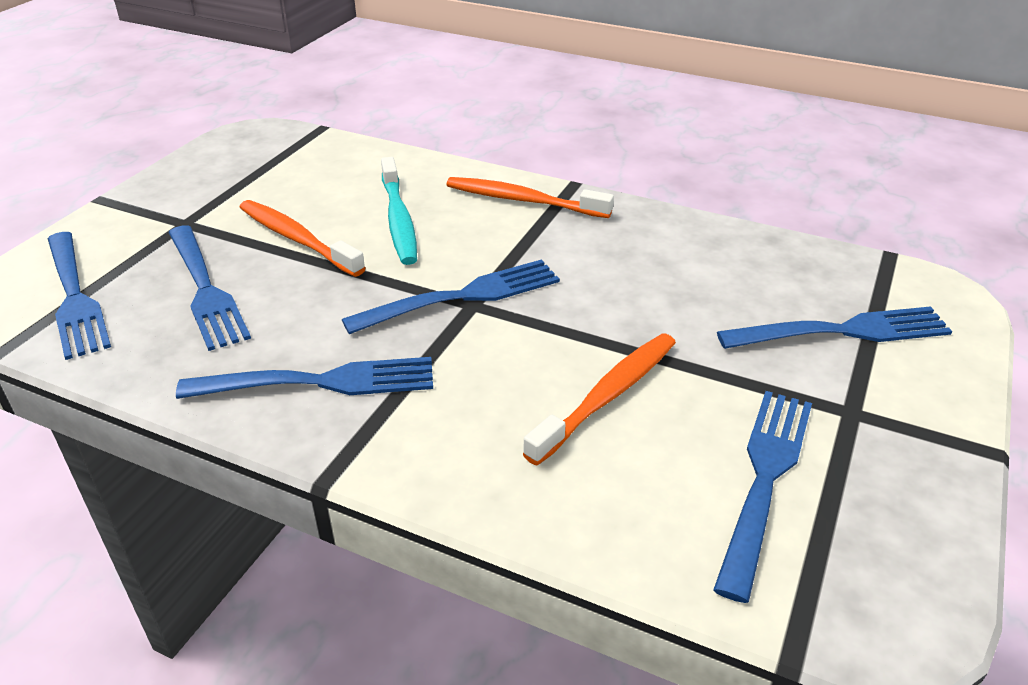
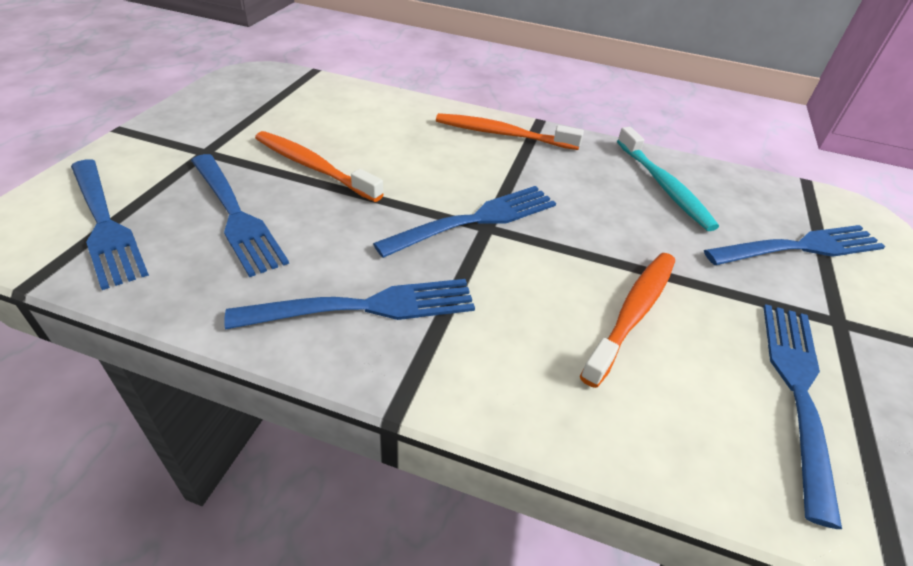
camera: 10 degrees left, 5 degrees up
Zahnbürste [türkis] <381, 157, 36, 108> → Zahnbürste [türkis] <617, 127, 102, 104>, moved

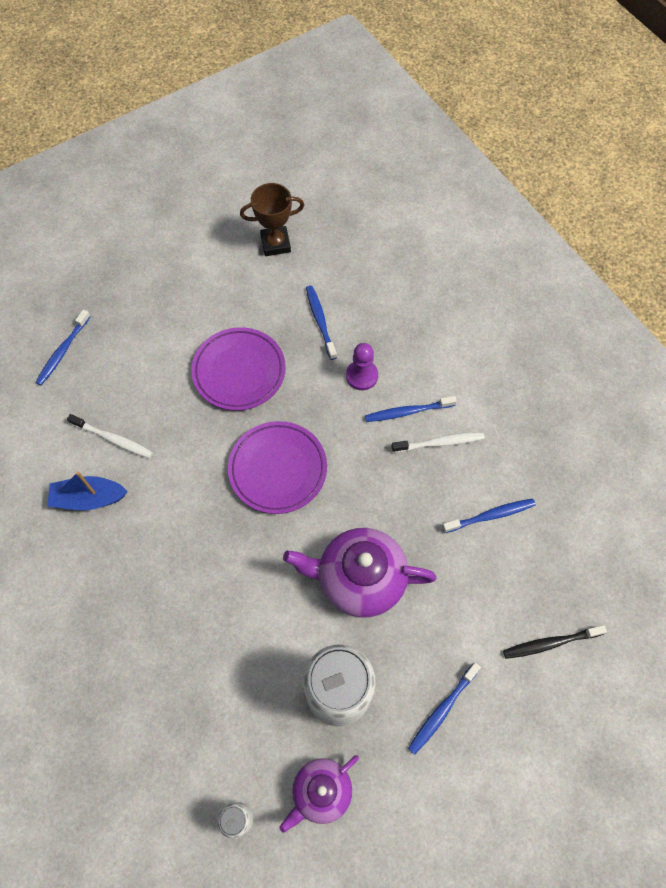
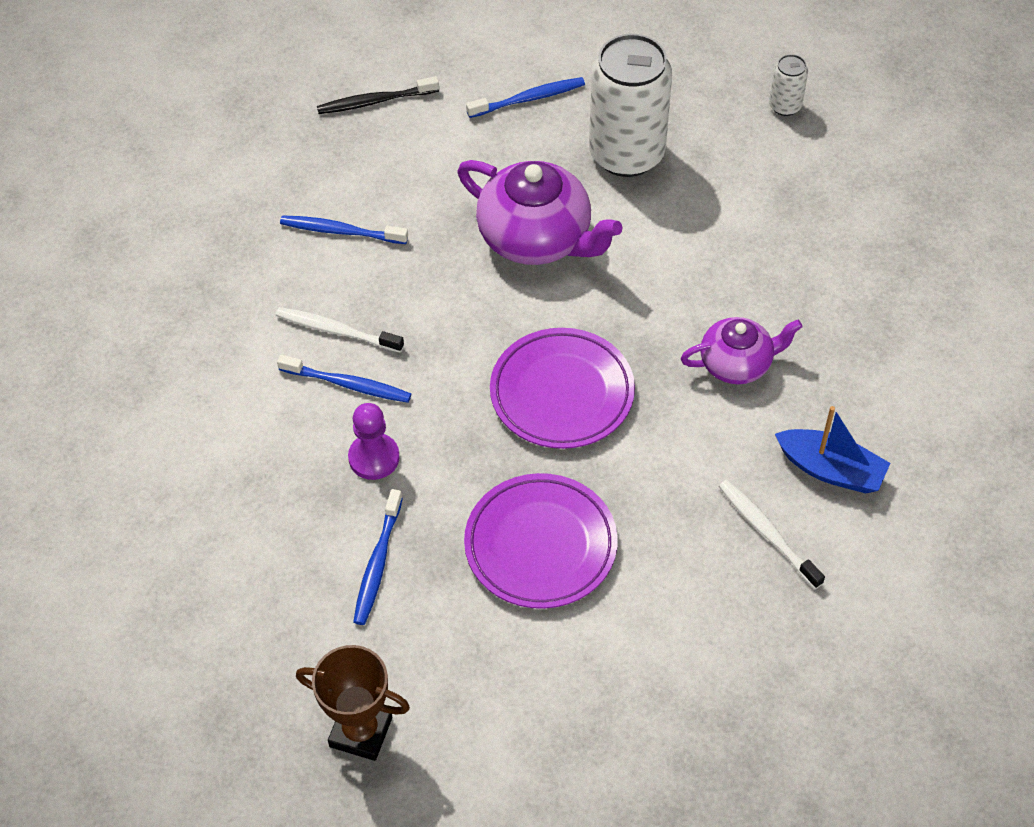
camera: 150 degrees left, 10 degrees down
Zahnbürste [blau] <35, 309, 56, 77> → -
Teekanne [lila] <279, 755, 80, 78> → Teekanne [lila] <681, 317, 122, 67>, moved
Zahnbürste [schwarz] <503, 625, 104, 34> → Zahnbürste [schwarz] <317, 76, 122, 38>, 150 degrees clockwise

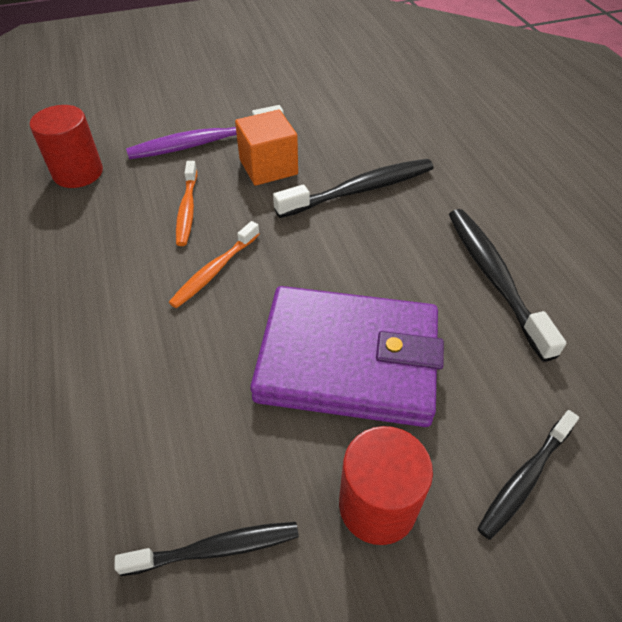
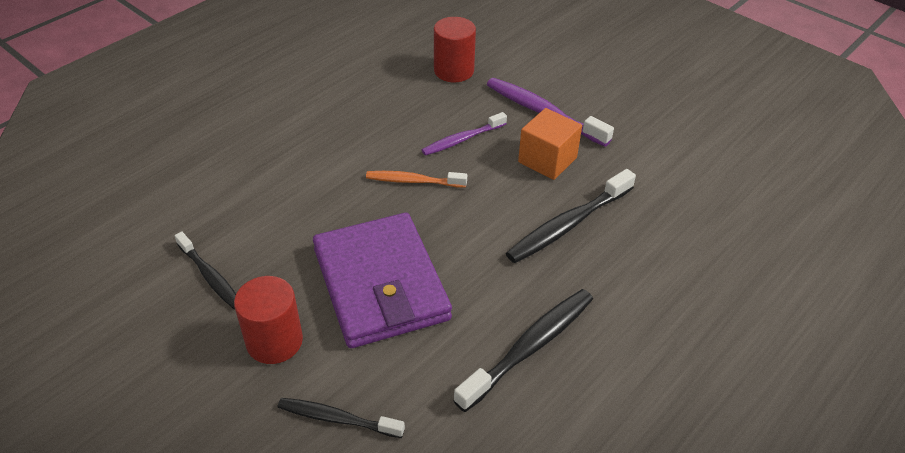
camera: 60 degrees right, 5 degrees down
Zahnbürste [orange] <176, 161, 21, 85> → Zahnbürste [lila] <422, 112, 85, 44>
Zahnbürste [schwarz] <273, 159, 161, 59> → Zahnbürste [schwarz] <506, 169, 130, 94>, 105 degrees clockwise

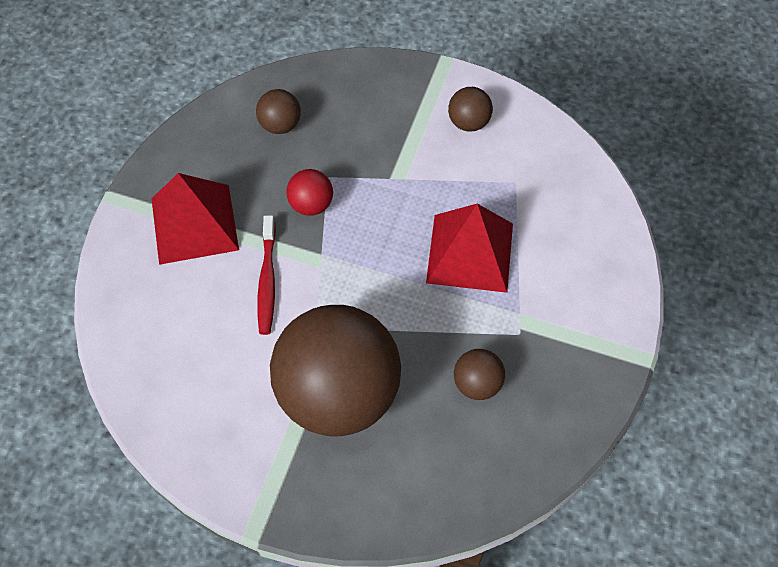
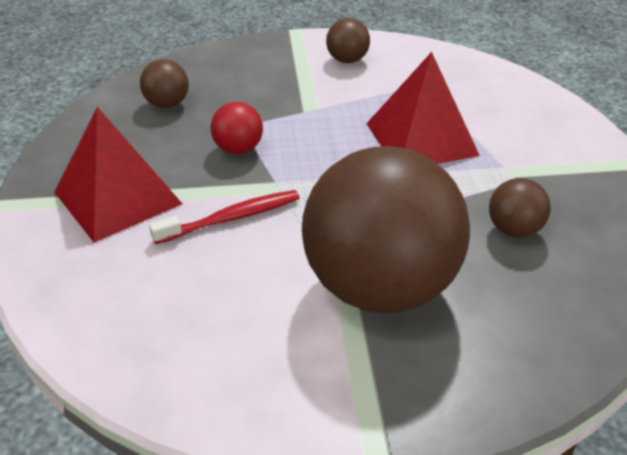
camera: 25 degrees left, 20 degrees down
Zahnbürste [rot] <257, 215, 19, 120> → Zahnbürste [rot] <149, 190, 150, 54>, 90 degrees counterclockwise

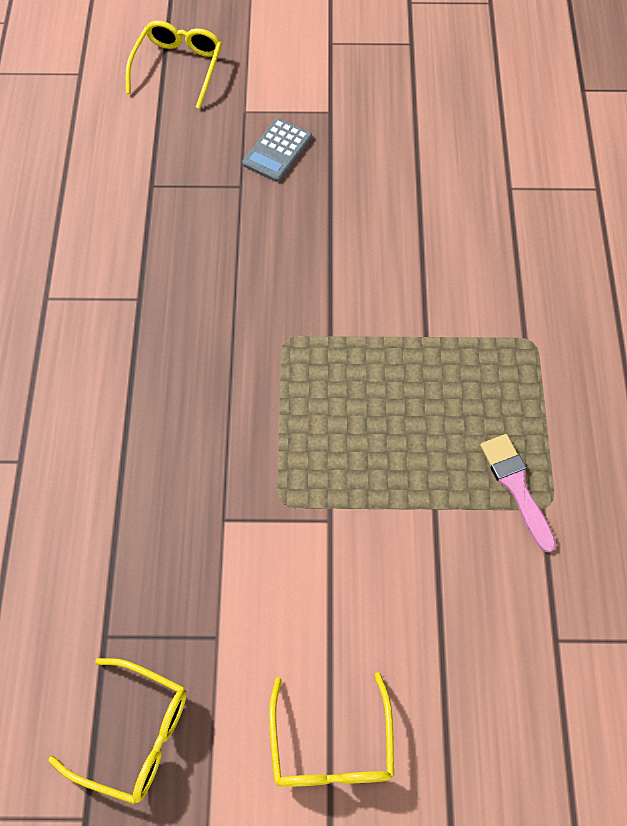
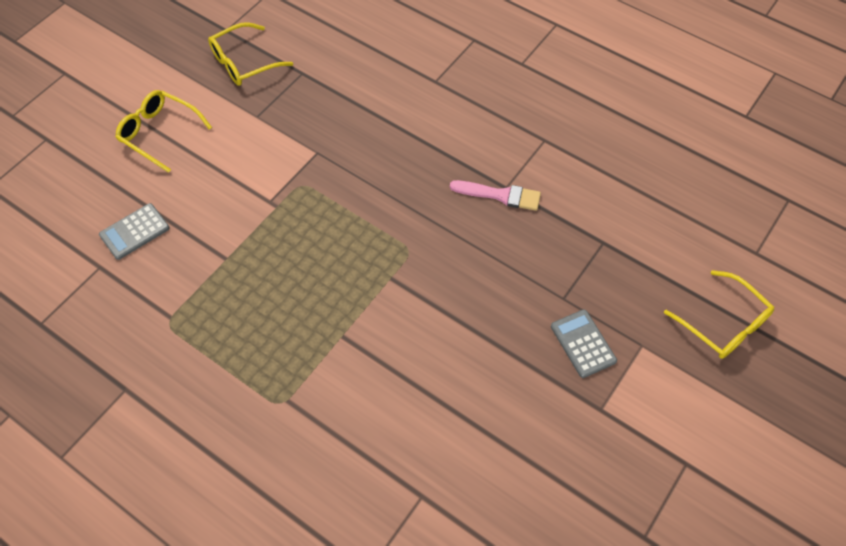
camera: 125 degrees right, 5 degrees down
- → Taschenrechner [grau] <99, 203, 71, 57>
Pinsel [rosa] <480, 434, 76, 118> → Pinsel [rosa] <450, 180, 91, 31>, moved

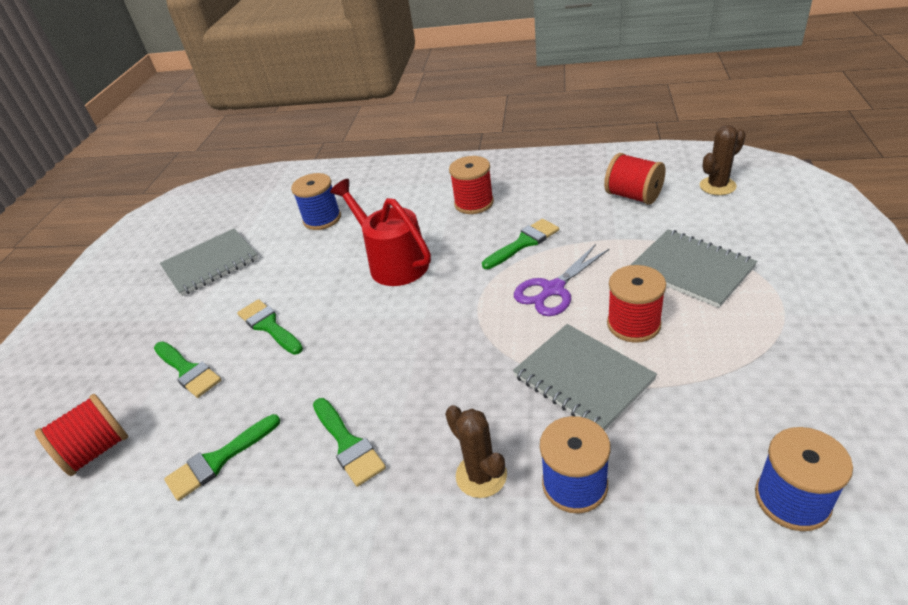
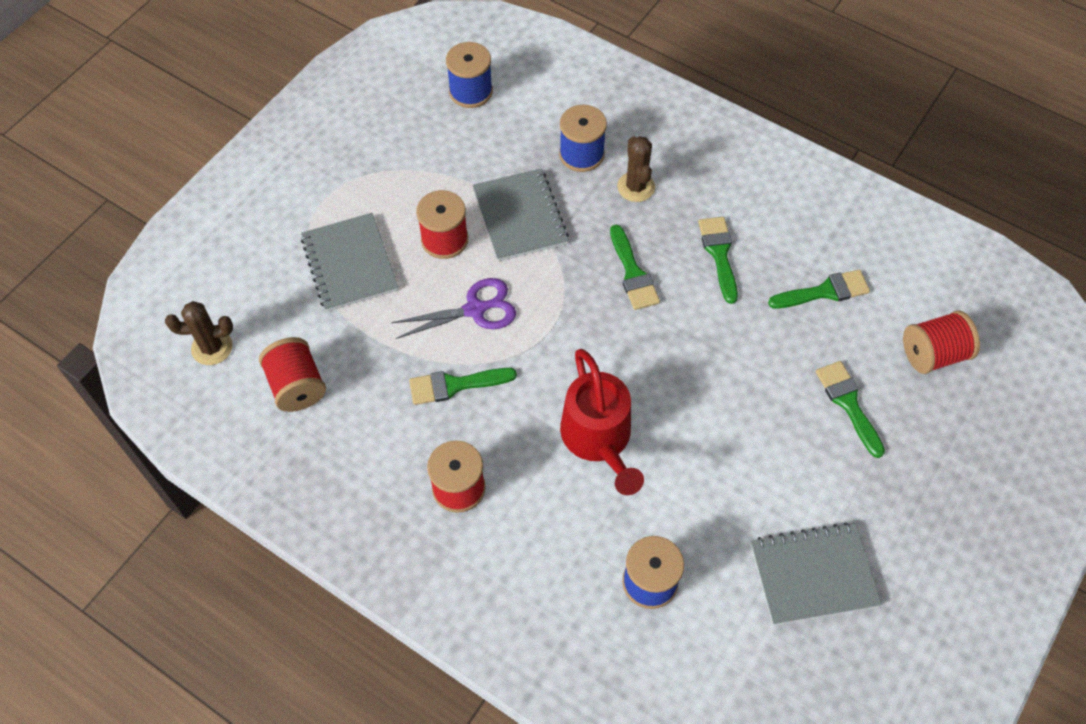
camera: 160 degrees left, 20 degrees up
Pinsel [grün] <237, 299, 66, 56> → Pinsel [grün] <610, 224, 50, 86>, moved

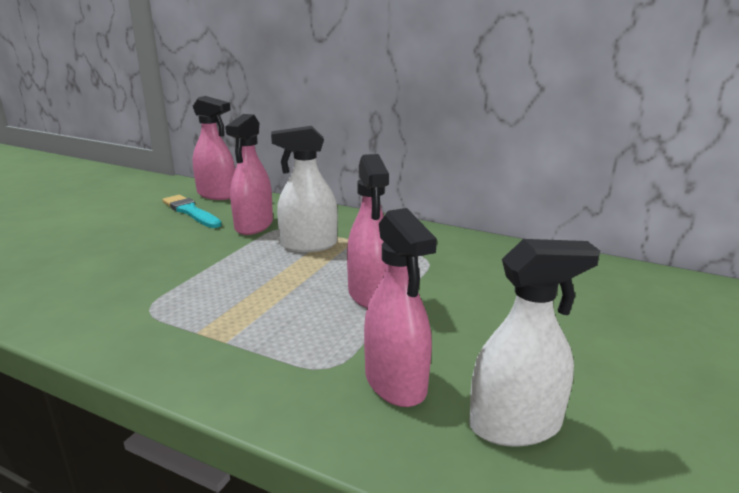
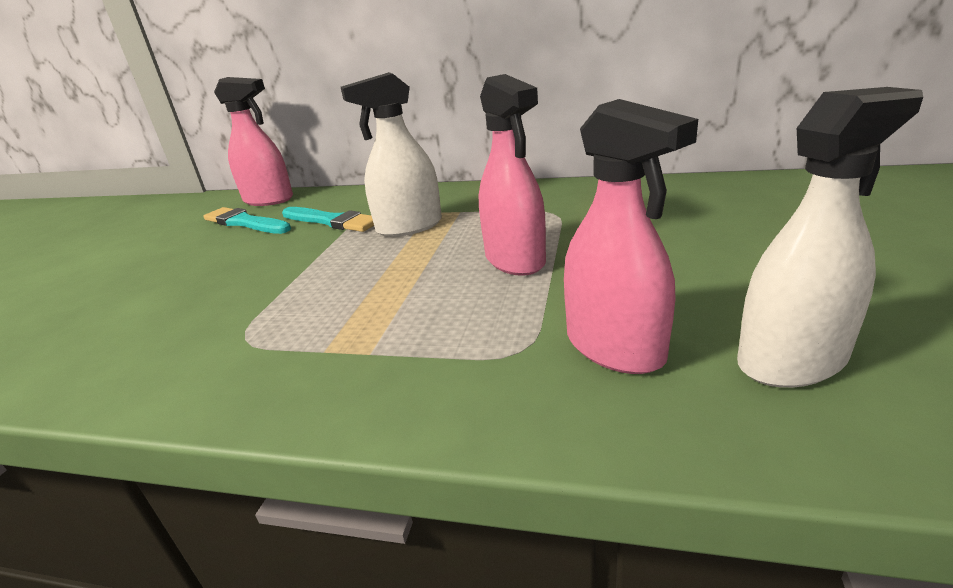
camera: 10 degrees left, 5 degrees up
Sprühflasche [rosa] <225, 114, 48, 121> → Pinsel [türkis] <282, 207, 92, 25>

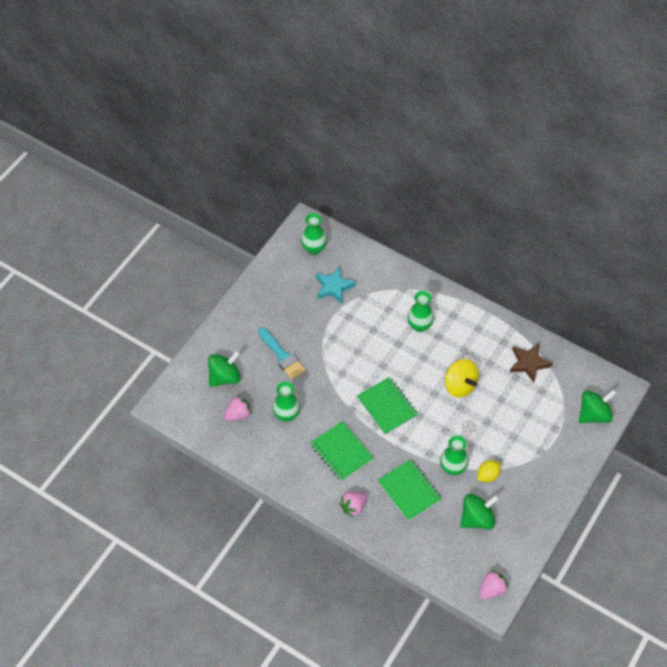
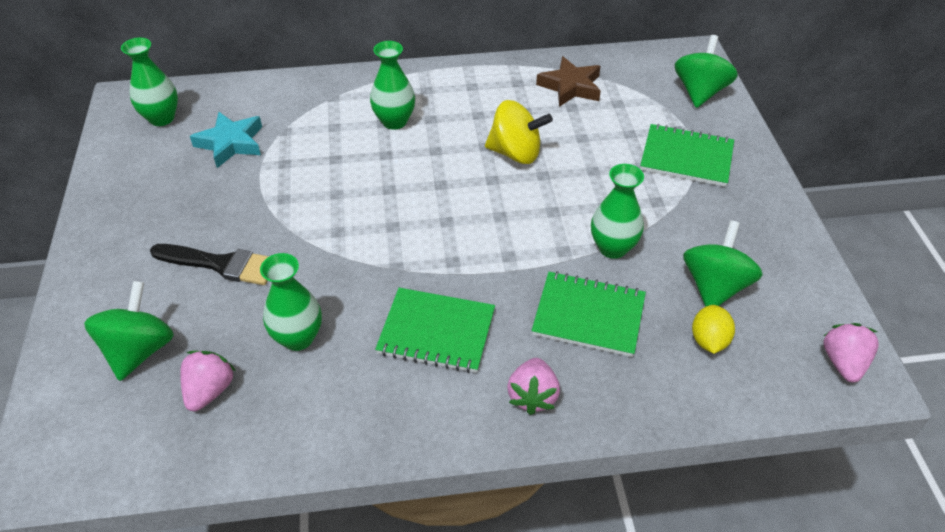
camera: 40 degrees left, 10 degrees down
Notizbuch [grün] <357, 377, 61, 58> → Notizbuch [grün] <640, 124, 94, 63>, moved
Zitrone [gelb] <478, 460, 23, 22> → Zitrone [gelb] <692, 305, 43, 49>, moved
Pinsel [türkis] <258, 327, 48, 53> → Pinsel [schwarz] <150, 244, 119, 41>

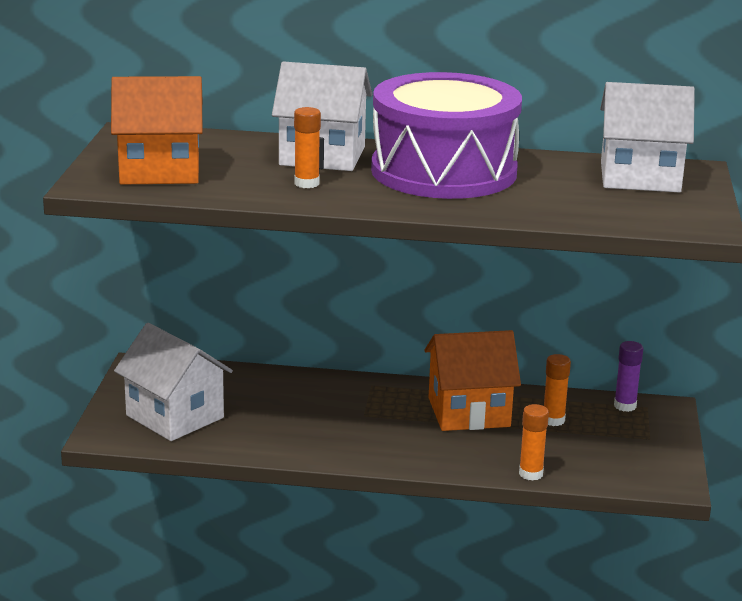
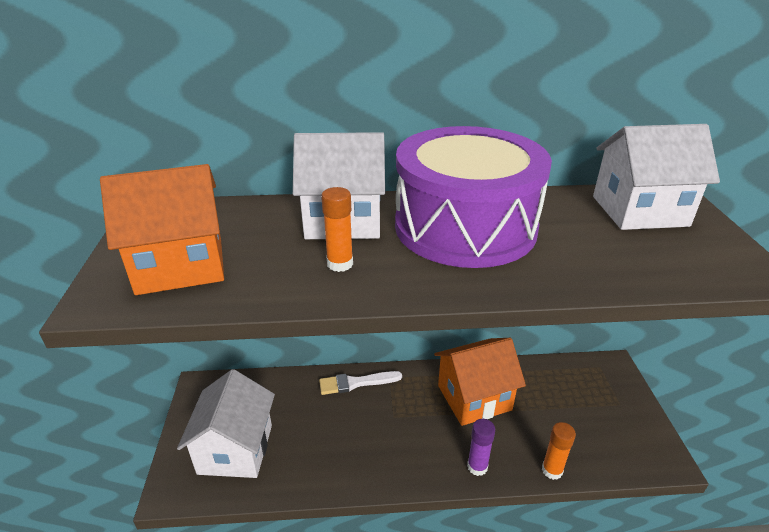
camera: 10 degrees left, 10 degrees up
Klebestift [orange] <544, 354, 27, 72> → -
- → Pinsel [weiß] <319, 371, 83, 24>
Klebestift [lila] <614, 341, 29, 71> → Klebestift [lila] <467, 419, 28, 57>, moved
Haus [weiß] <114, 323, 119, 118> → Haus [weiß] <177, 369, 98, 109>, 60 degrees clockwise

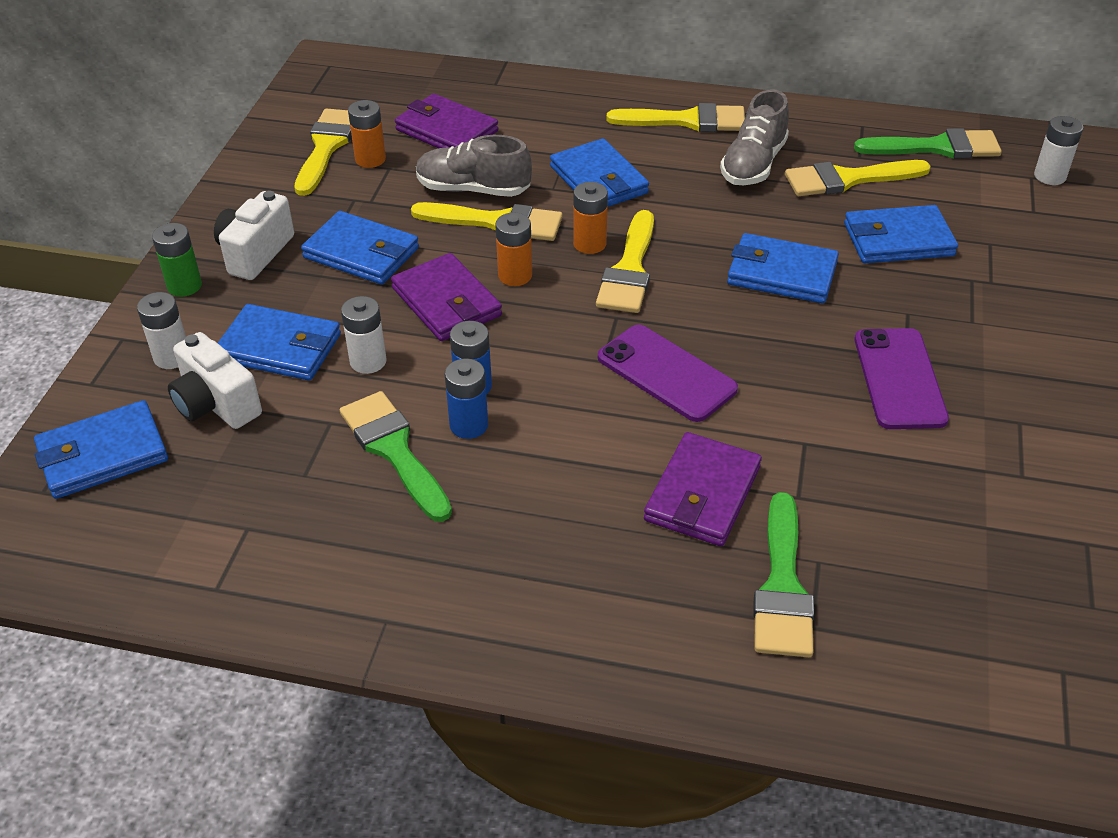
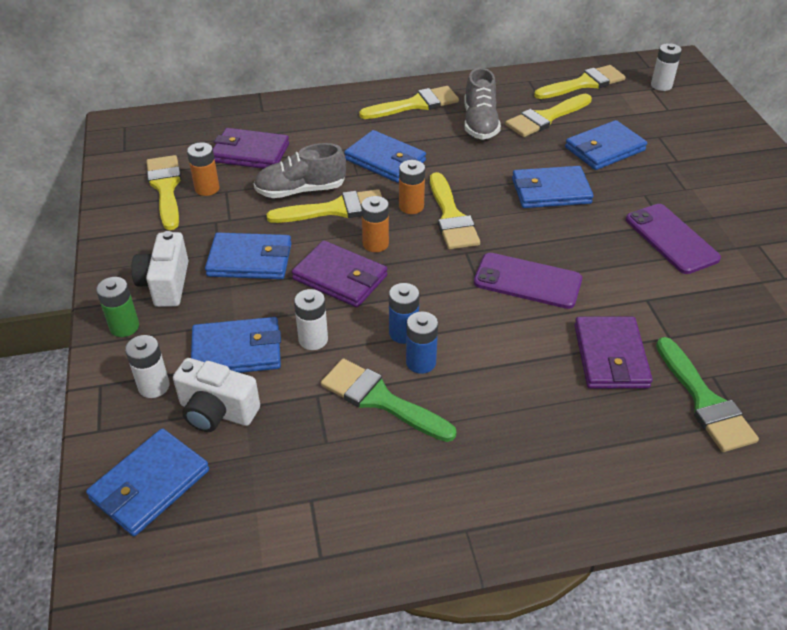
camera: 25 degrees left, 0 degrees up
Pinsel [grün] <854, 128, 148, 31> → Pinsel [gelb] <534, 65, 92, 34>

